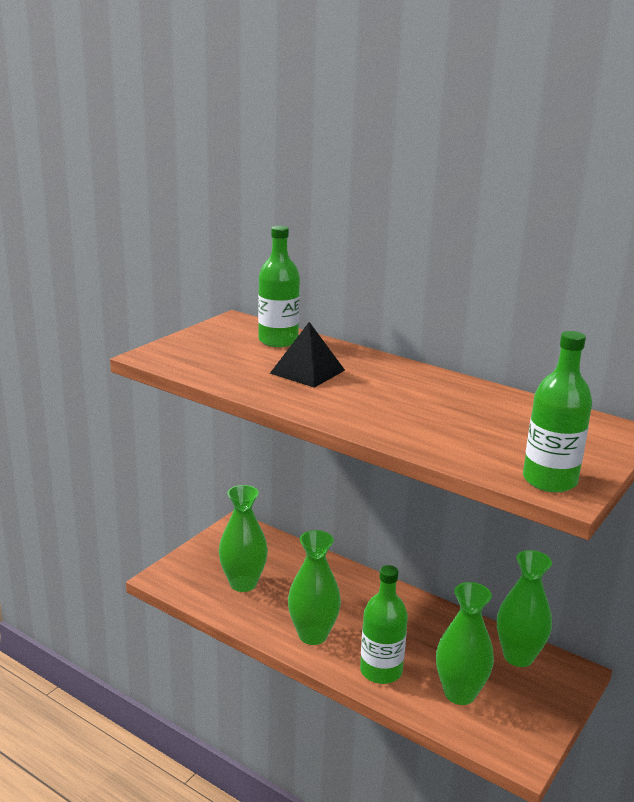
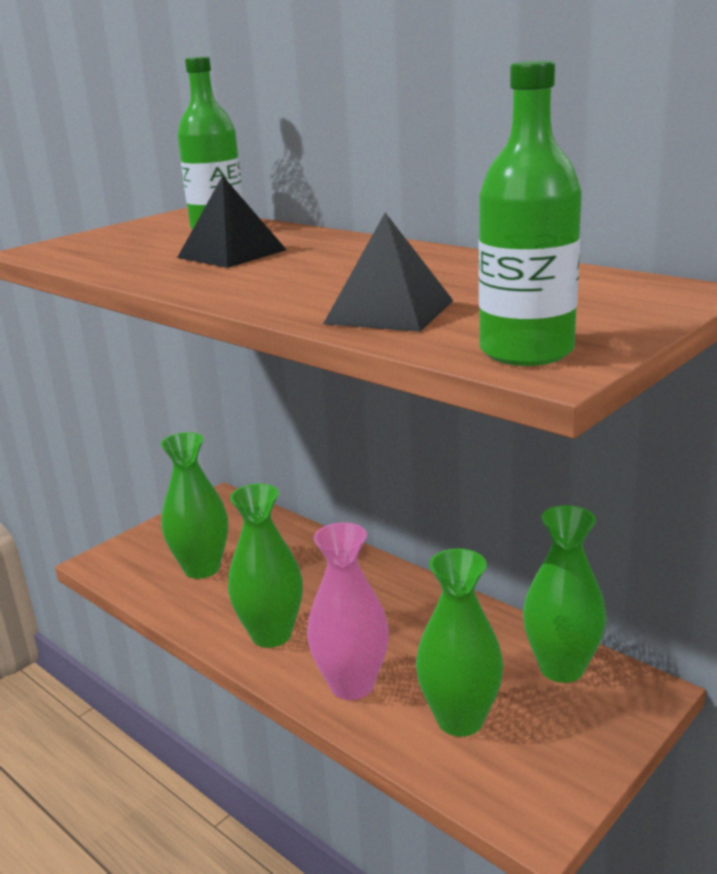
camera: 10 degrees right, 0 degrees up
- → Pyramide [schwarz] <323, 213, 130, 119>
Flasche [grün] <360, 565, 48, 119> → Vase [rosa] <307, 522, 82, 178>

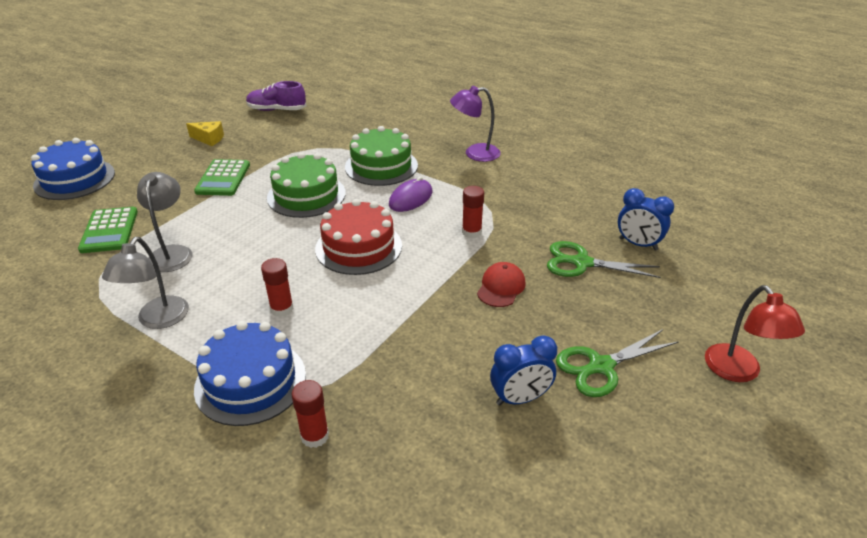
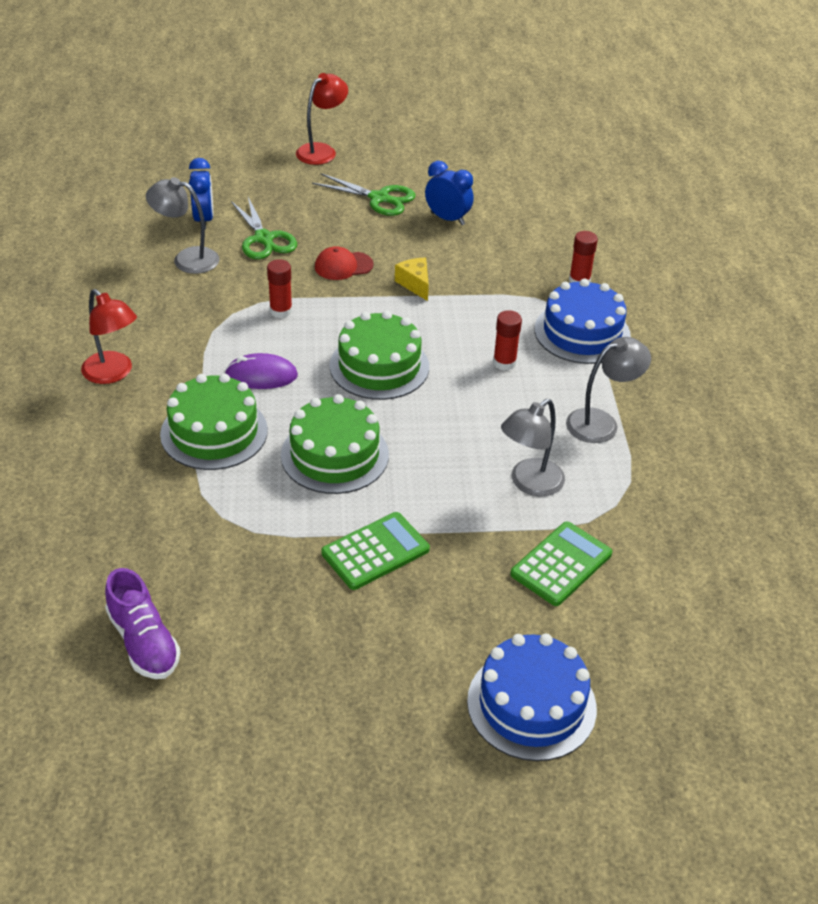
camera: 130 degrees left, 5 degrees up
- → Lampe [grau] <146, 177, 73, 97>
Käse [gelb] <186, 121, 38, 25> → Käse [gelb] <395, 258, 34, 43>, moved
Kuchen [rot] <315, 199, 87, 76> → Kuchen [grün] <330, 311, 99, 89>
Lampe [lila] <450, 86, 51, 76> → Lampe [rot] <81, 289, 56, 95>

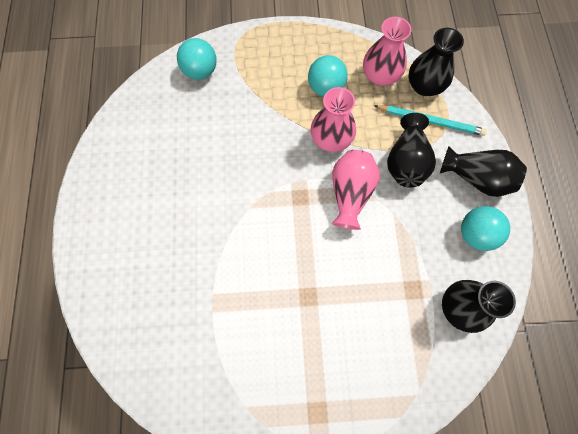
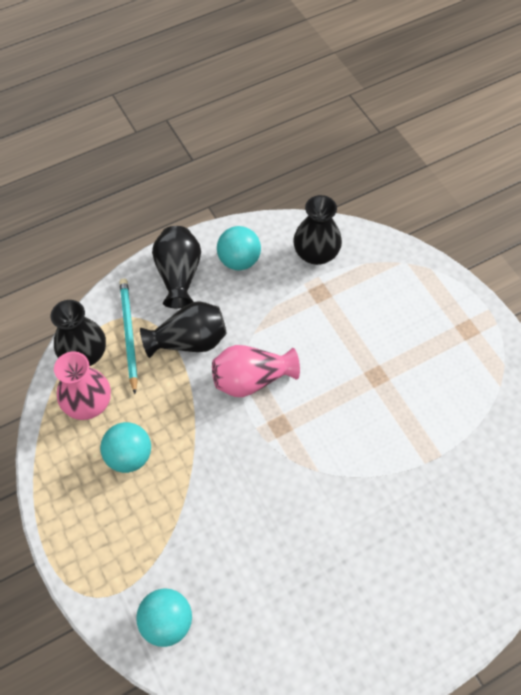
camera: 115 degrees left, 10 degrees down
Vase [rosa] <311, 87, 45, 65> → -

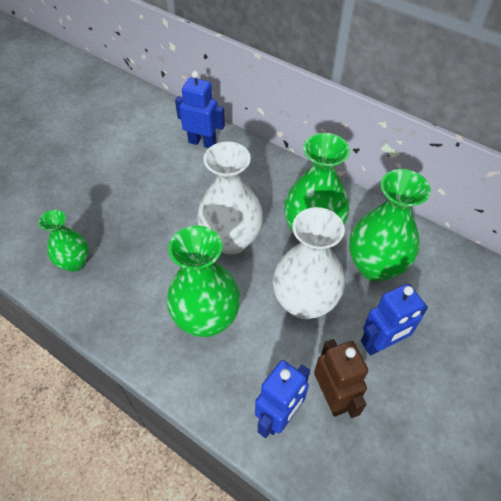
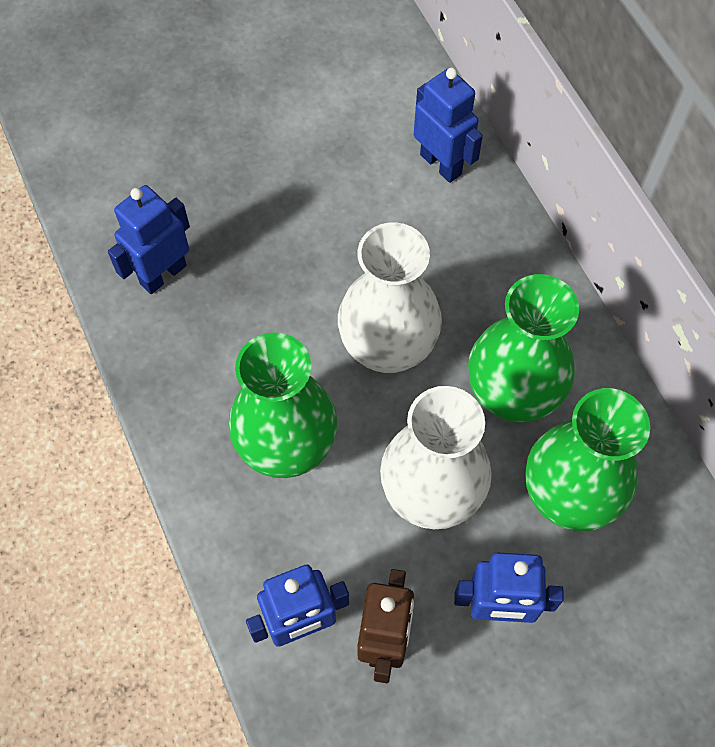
camera: 30 degrees right, 10 degrees up
Vase [grün] <39, 210, 50, 62> → Roboter [blau] <108, 185, 82, 109>

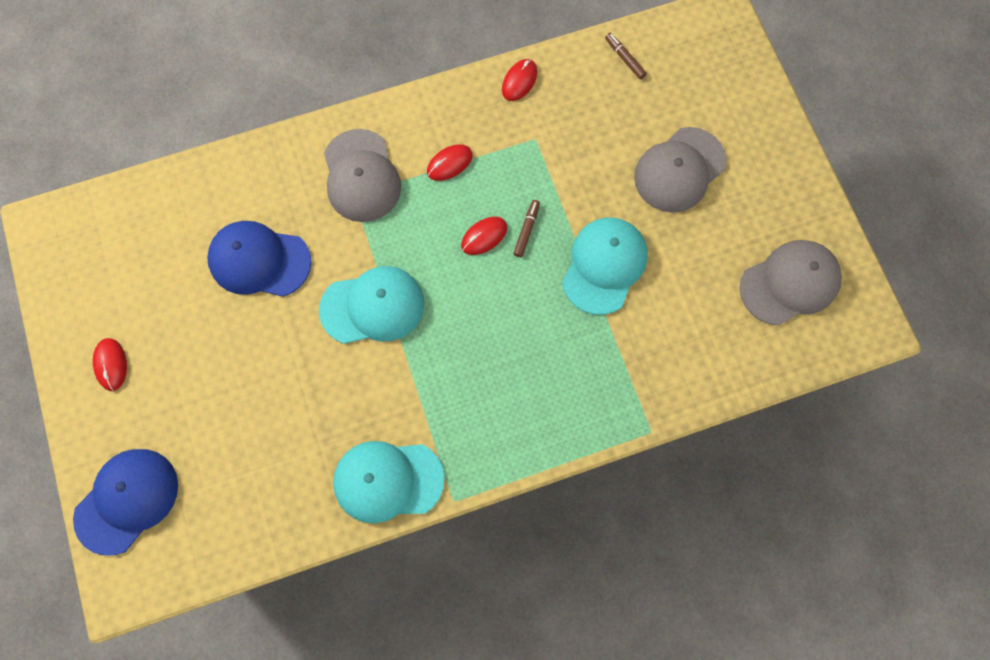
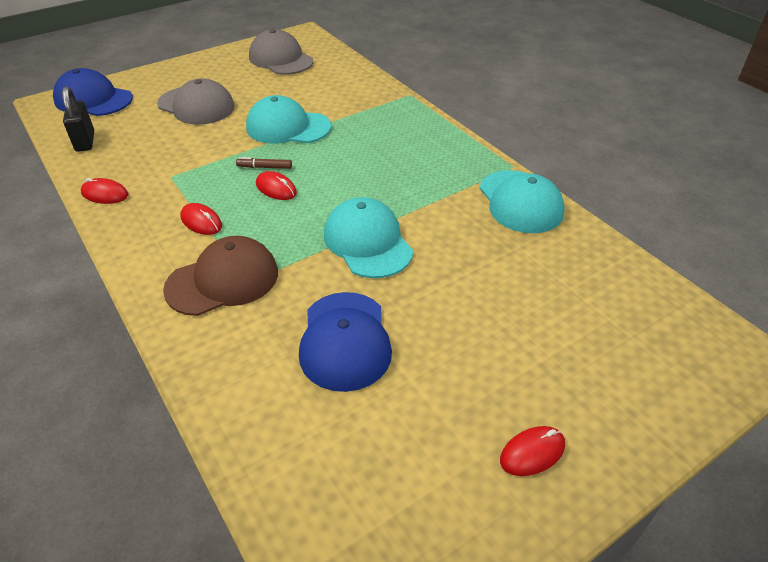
camera: 105 degrees left, 30 degrees down
Kappe [blau] <73, 449, 105, 106> → Kappe [blau] <53, 68, 80, 48>, moved
Filzstift [braun] <605, 33, 42, 46> → Vorhängeschloss [schwarz] <62, 86, 32, 66>
Kappe [grau] <324, 129, 77, 93> → Kappe [braun] <163, 236, 115, 80>

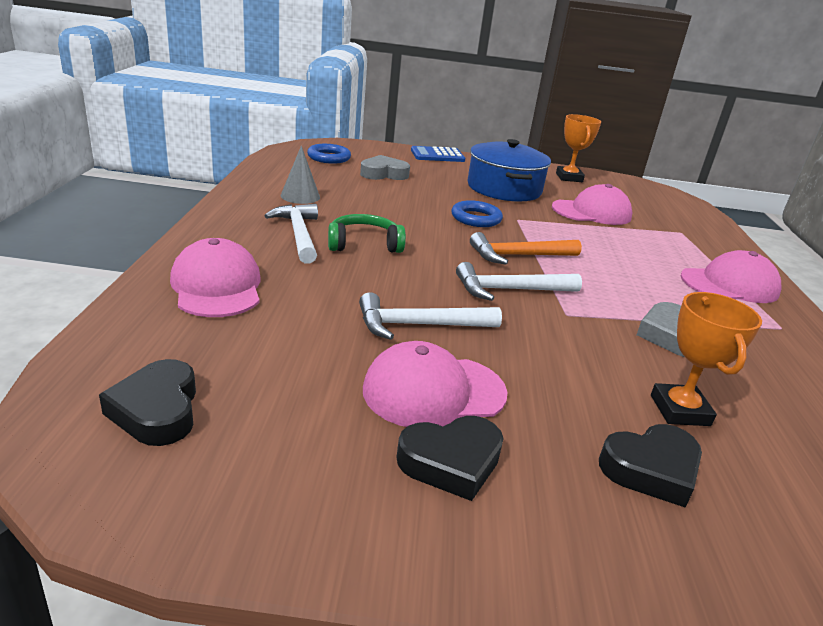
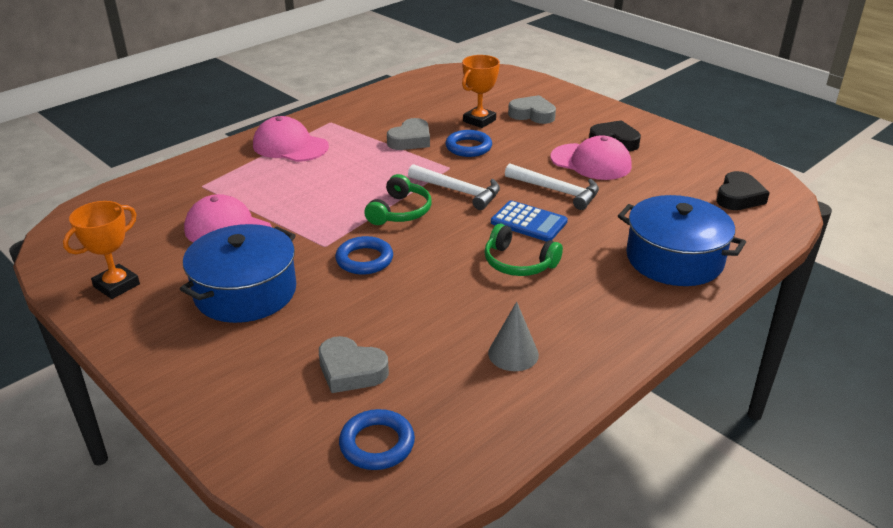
camera: 135 degrees left, 5 degrees up
Hammer [weiß] <265, 204, 53, 60> → -
- → Ring [blau] <445, 130, 47, 27>
Taschenrechner [blau] <411, 146, 54, 16> → Taschenrechner [blau] <491, 200, 77, 42>, moved
Kappe [rosa] <170, 238, 91, 79> → Kochtopf [blau] <618, 195, 128, 91>
Hammer [orange] <470, 232, 112, 33> → Kopfhörer [grün] <364, 174, 68, 51>
Herz [schwarz] <599, 424, 103, 84> → Herz [grau] <508, 95, 48, 29>

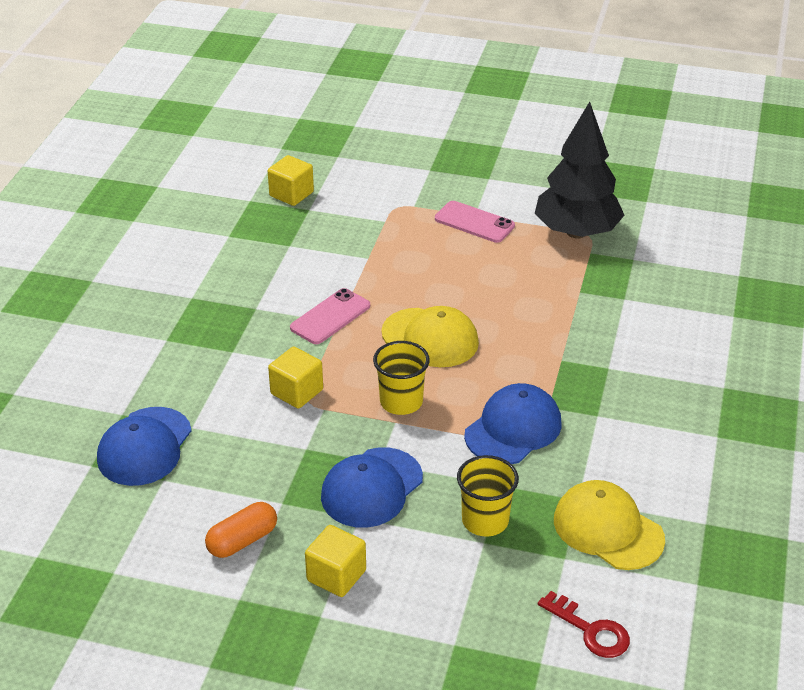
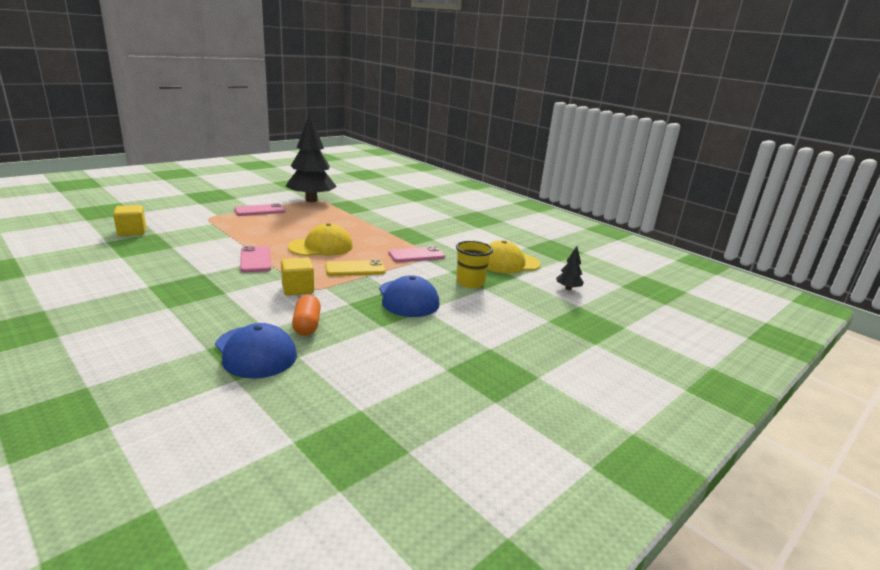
camera: 60 degrees left, 15 degrees down
Kubus [gelb] <305, 525, 61, 72> → -
Kapsel [orange] <205, 502, 72, 56> → Kapsel [orange] <292, 295, 29, 41>, moved
Becher [gelb] <373, 341, 57, 74> → Handy [gelb] <325, 260, 61, 16>
Kappe [blau] <464, 383, 98, 81> → Handy [rosa] <388, 246, 57, 16>
Schlüssel [rot] <538, 591, 92, 67> → Baum [schwarz] <556, 246, 28, 44>

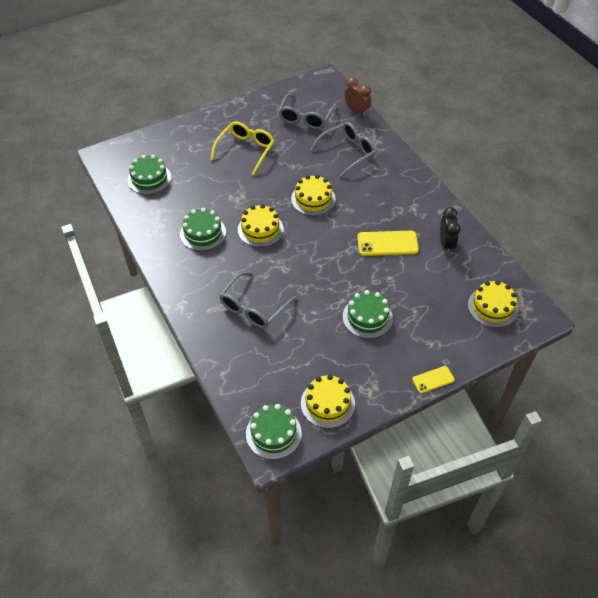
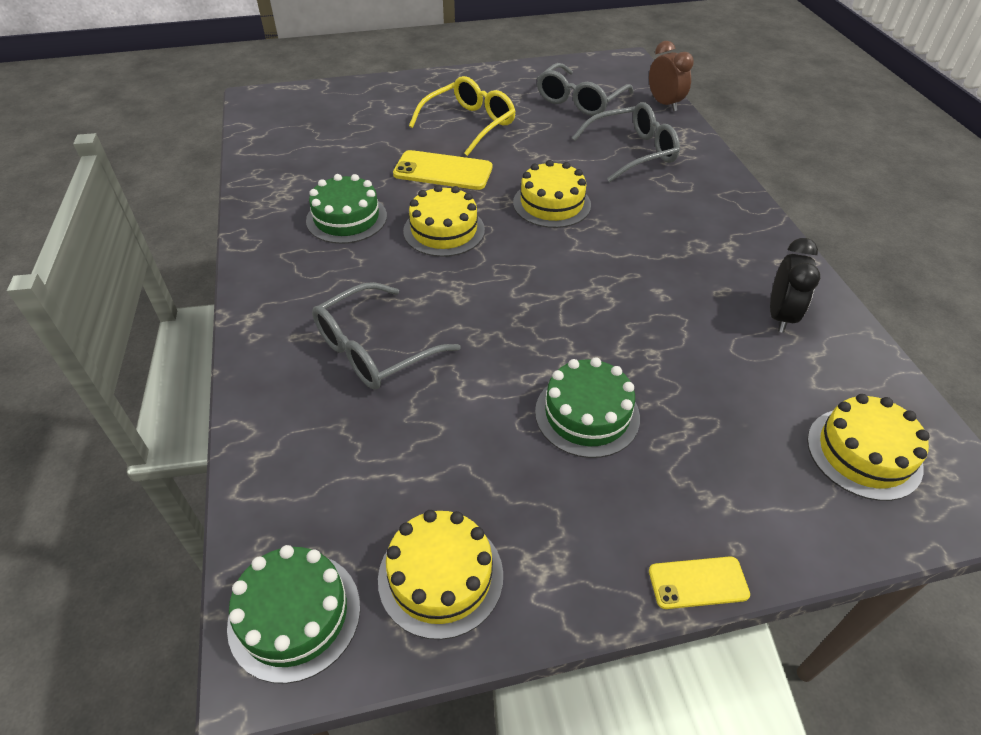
camera: 15 degrees right, 5 degrees down
Kuchen [grün] <128, 155, 43, 40> → -
Handy [gelb] <357, 231, 62, 25> → Handy [gelb] <393, 150, 99, 40>, moved

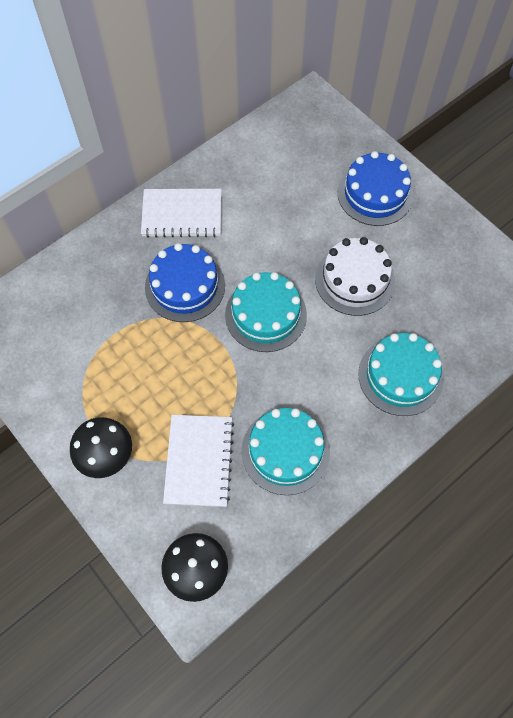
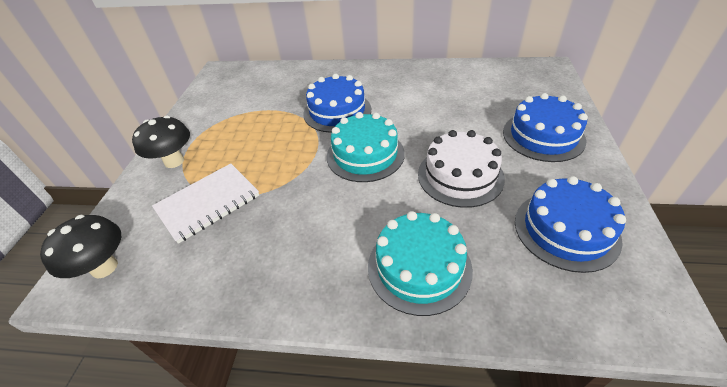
camera: 50 degrees right, 20 degrees down
Notizbuch [weiß] <141, 189, 81, 48> → -
Kuchen [türkis] <241, 408, 89, 87> → -
- → Kuchen [blau] <515, 176, 111, 97>

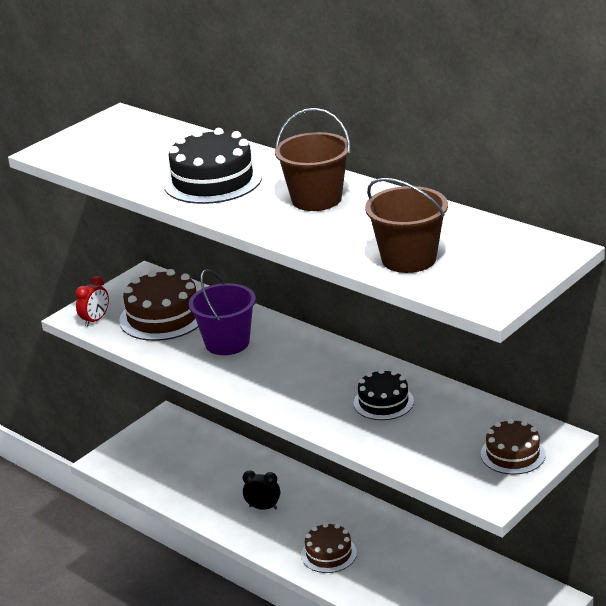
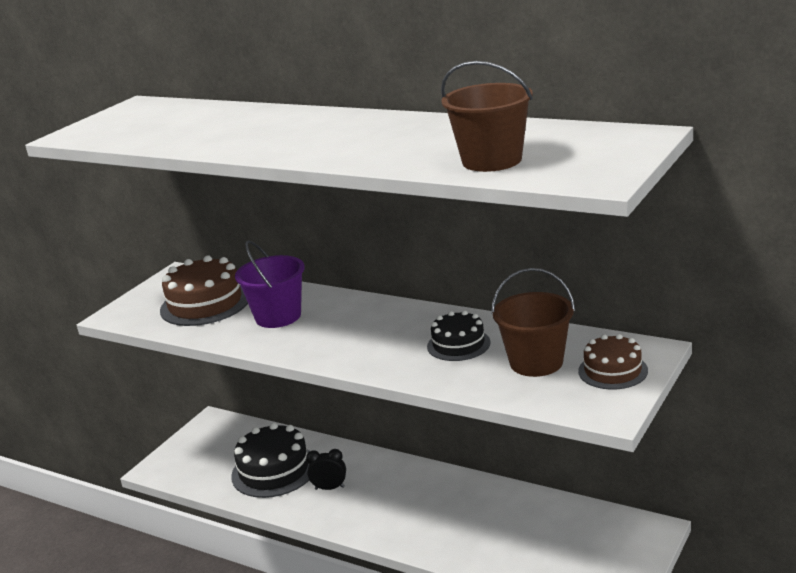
camera: 10 degrees left, 5 degrees down
Wecker [rot] <75, 276, 34, 51> → -
Kuchen [braun] <301, 523, 56, 50> → -
Kuchen [schwarz] <164, 128, 98, 76> → Kuchen [schwarz] <231, 423, 79, 75>, moved
Eimer [braun] <275, 108, 76, 103> → Eimer [braun] <491, 268, 84, 109>, moved

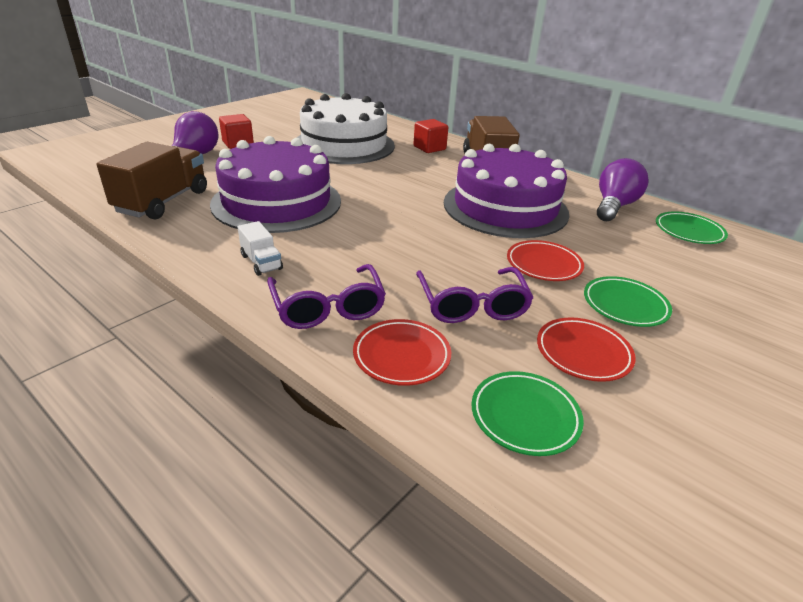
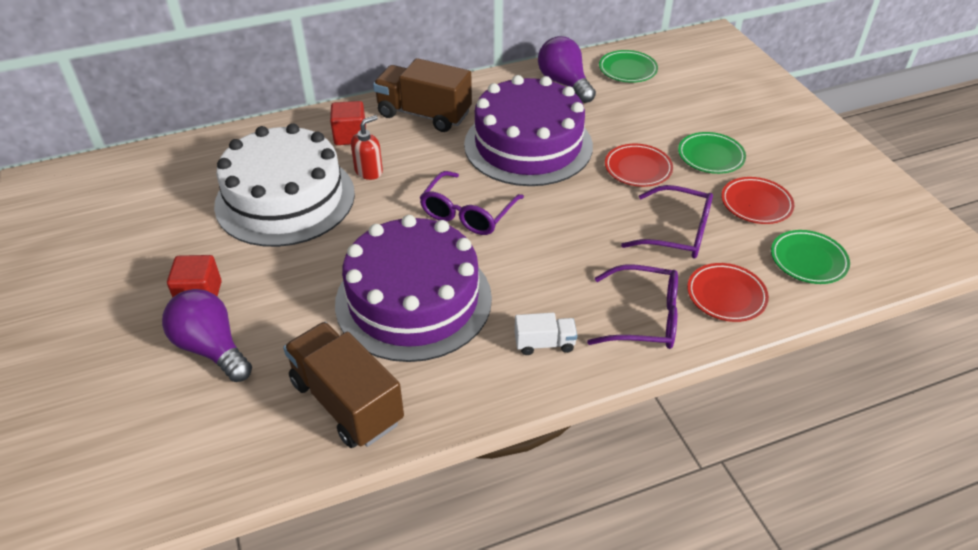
camera: 60 degrees left, 10 degrees up
- → Seifenspender [rot] <351, 115, 32, 65>
- → Brille [lila] <419, 171, 105, 64>

